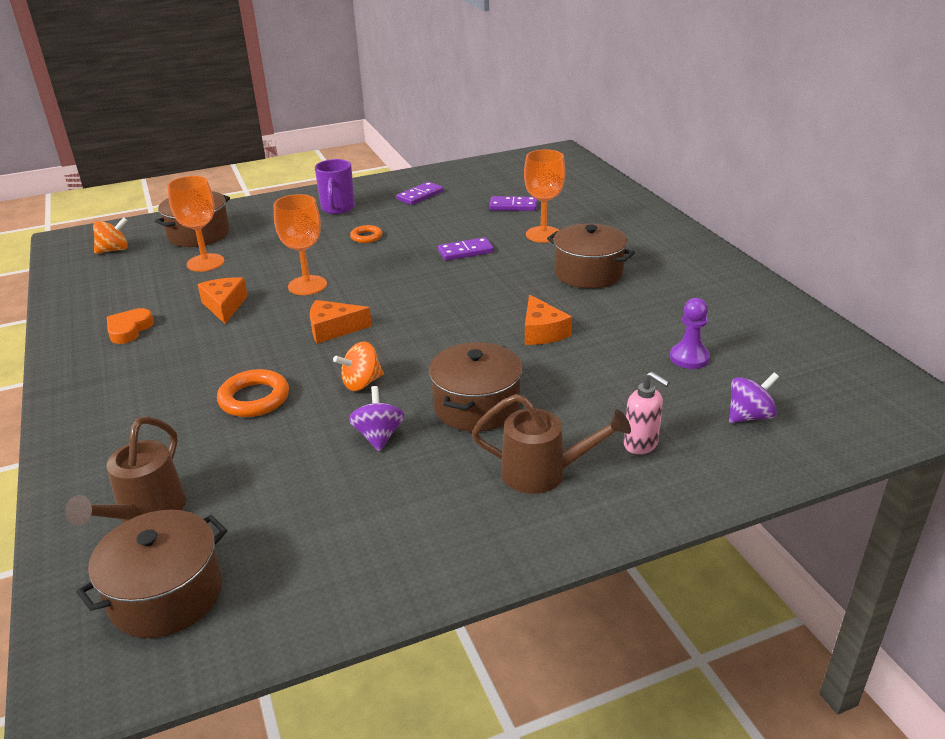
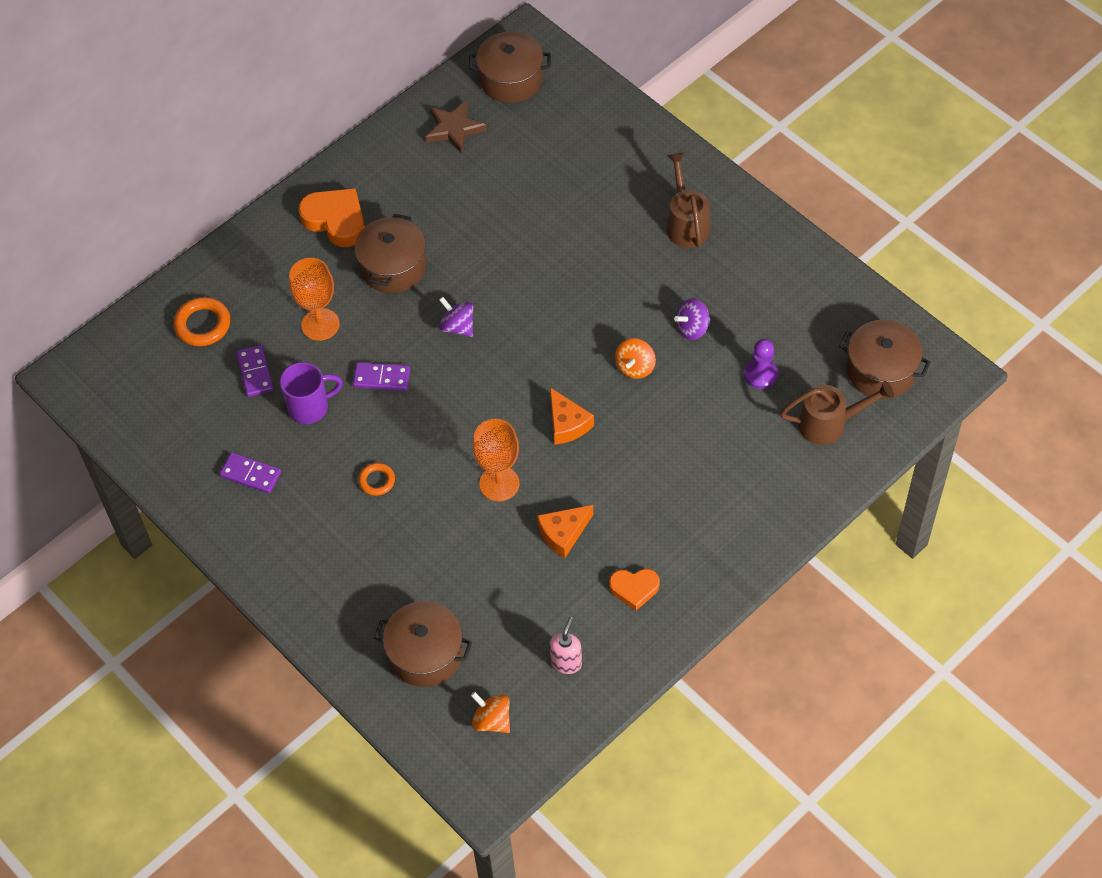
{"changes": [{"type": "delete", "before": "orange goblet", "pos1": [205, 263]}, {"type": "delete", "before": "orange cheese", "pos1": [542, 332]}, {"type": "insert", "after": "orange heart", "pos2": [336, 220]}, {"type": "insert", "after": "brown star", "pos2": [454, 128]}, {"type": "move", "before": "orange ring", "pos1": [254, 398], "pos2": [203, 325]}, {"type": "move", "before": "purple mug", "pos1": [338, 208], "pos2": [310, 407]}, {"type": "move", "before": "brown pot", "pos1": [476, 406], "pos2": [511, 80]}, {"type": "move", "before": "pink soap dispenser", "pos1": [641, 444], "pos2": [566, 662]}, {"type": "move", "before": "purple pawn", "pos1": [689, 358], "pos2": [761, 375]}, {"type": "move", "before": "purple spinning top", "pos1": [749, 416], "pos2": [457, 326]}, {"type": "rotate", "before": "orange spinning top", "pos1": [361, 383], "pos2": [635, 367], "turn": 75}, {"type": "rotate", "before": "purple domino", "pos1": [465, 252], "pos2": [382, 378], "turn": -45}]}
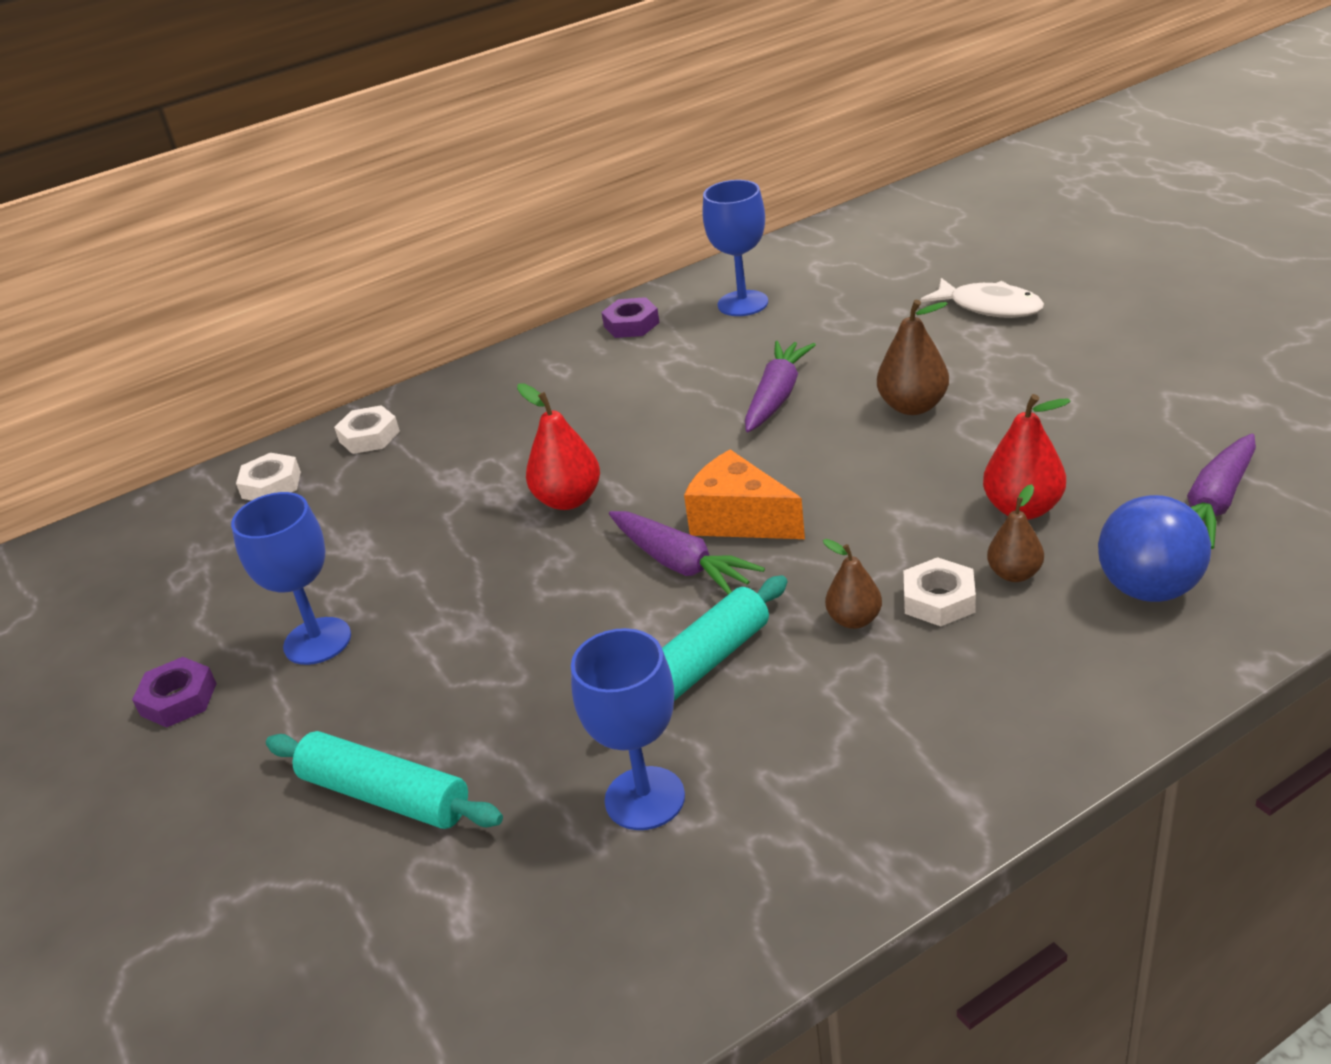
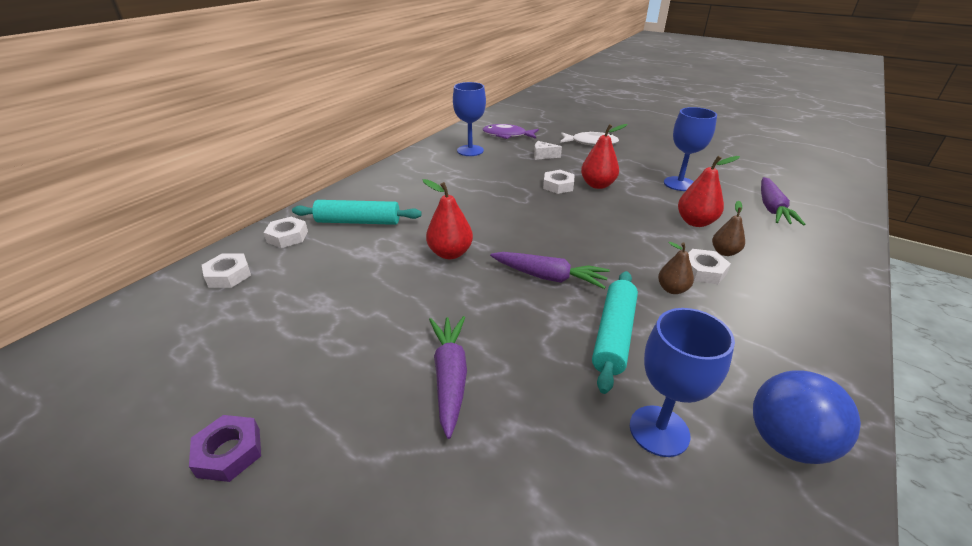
{"changes": [{"type": "delete", "before": "purple nut", "pos1": [631, 324]}, {"type": "delete", "before": "orange cheese", "pos1": [740, 519]}, {"type": "insert", "after": "purple fish", "pos2": [507, 135]}, {"type": "insert", "after": "white cheese", "pos2": [543, 156]}, {"type": "insert", "after": "white nut", "pos2": [558, 186]}, {"type": "move", "before": "blue goblet", "pos1": [317, 641], "pos2": [679, 184]}, {"type": "move", "before": "turquoise rolling pin", "pos1": [385, 796], "pos2": [358, 222]}, {"type": "move", "before": "purple carrot", "pos1": [776, 396], "pos2": [450, 376]}, {"type": "move", "before": "blue ball", "pos1": [1149, 589], "pos2": [786, 442]}, {"type": "recolor", "before": "brown pear", "after": "red pear", "pos1": [913, 406], "pos2": [597, 185]}]}
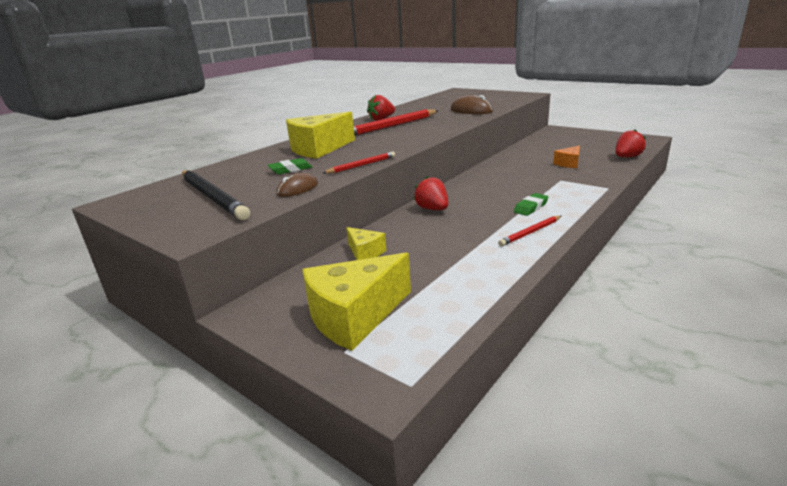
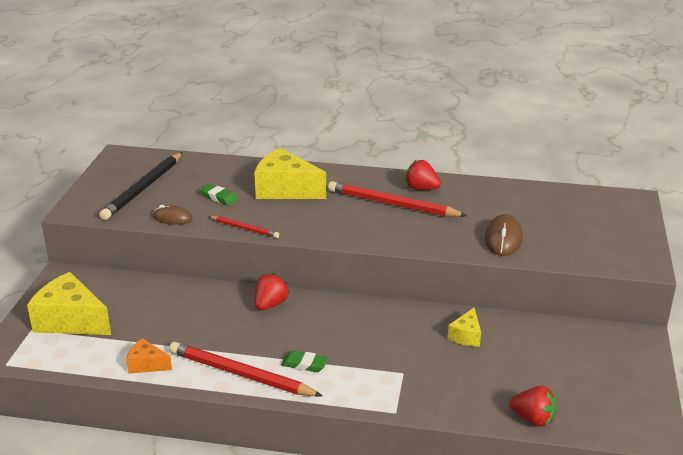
{"changes": [{"type": "move", "before": "yellow cheese", "pos1": [365, 252], "pos2": [466, 336]}, {"type": "move", "before": "orange cheese", "pos1": [569, 163], "pos2": [146, 364]}, {"type": "resize", "before": "red pencil", "pos1": [530, 232], "pos2": [241, 374], "scale": 1.86}]}
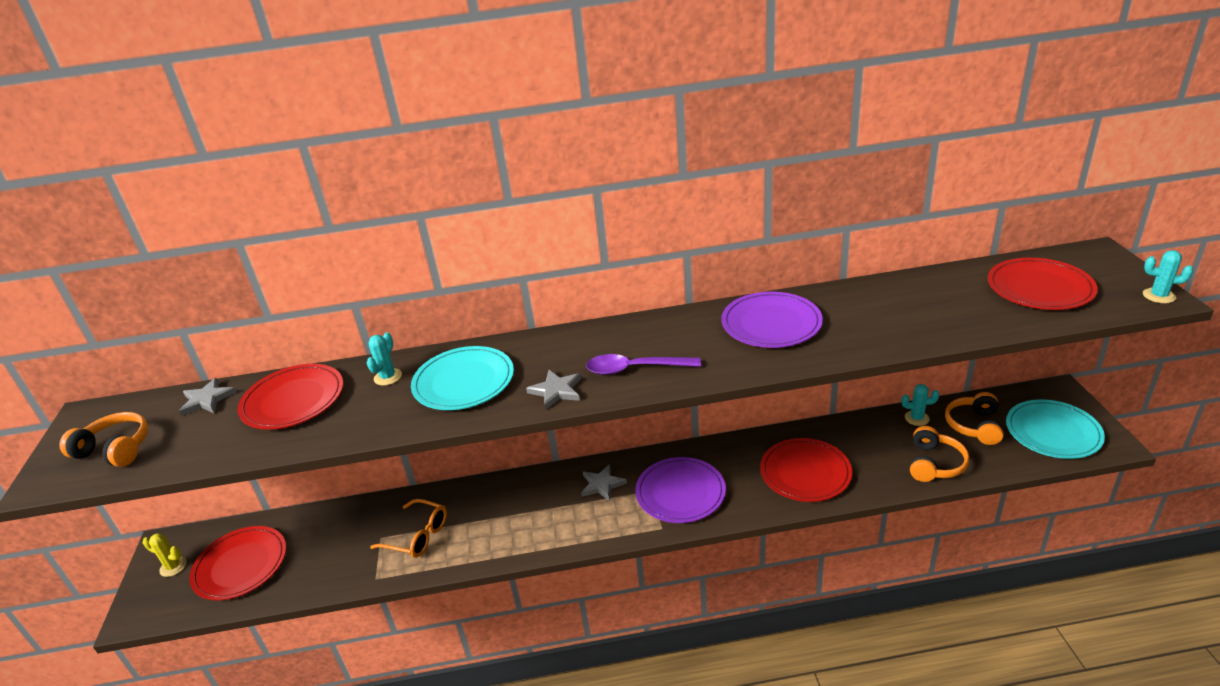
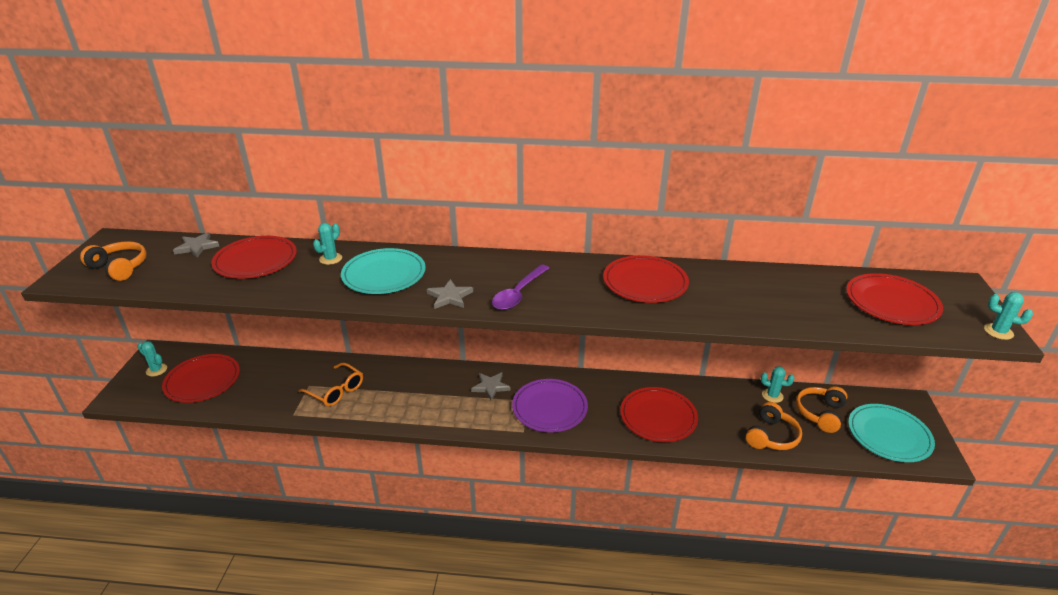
{"changes": [{"type": "recolor", "before": "yellow cactus", "after": "turquoise cactus", "pos1": [173, 567], "pos2": [156, 370]}, {"type": "recolor", "before": "purple plate", "after": "red plate", "pos1": [771, 323], "pos2": [645, 282]}, {"type": "rotate", "before": "purple spoon", "pos1": [635, 369], "pos2": [518, 293], "turn": -75}]}
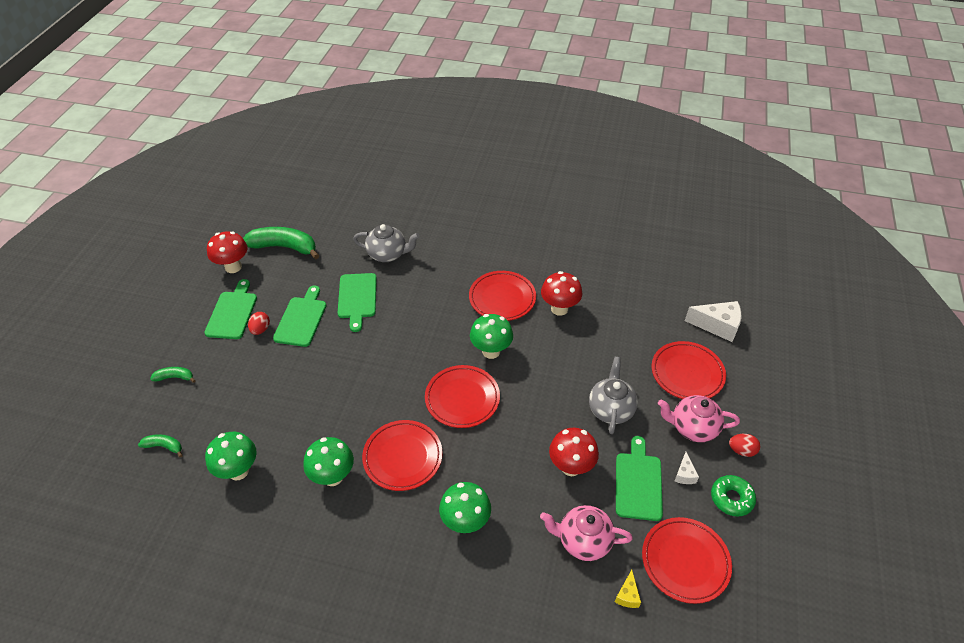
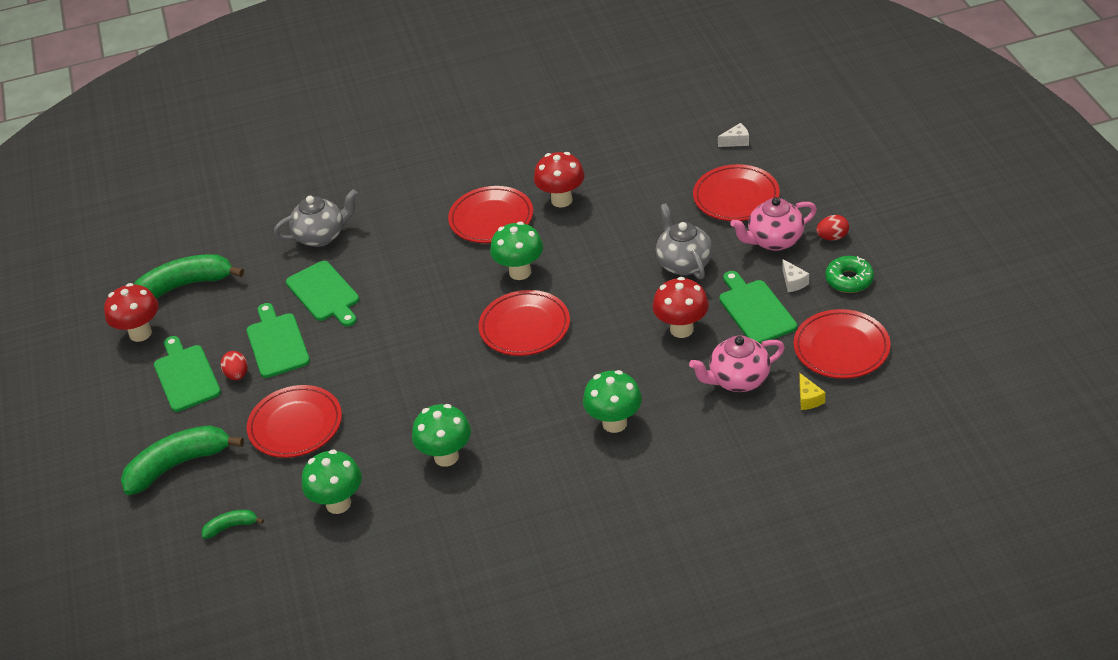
{"changes": [{"type": "move", "before": "red plate", "pos1": [403, 457], "pos2": [295, 425]}, {"type": "resize", "before": "green banana", "pos1": [175, 377], "pos2": [178, 465], "scale": 2.1}, {"type": "resize", "before": "white cheese", "pos1": [717, 326], "pos2": [736, 141], "scale": 0.51}]}
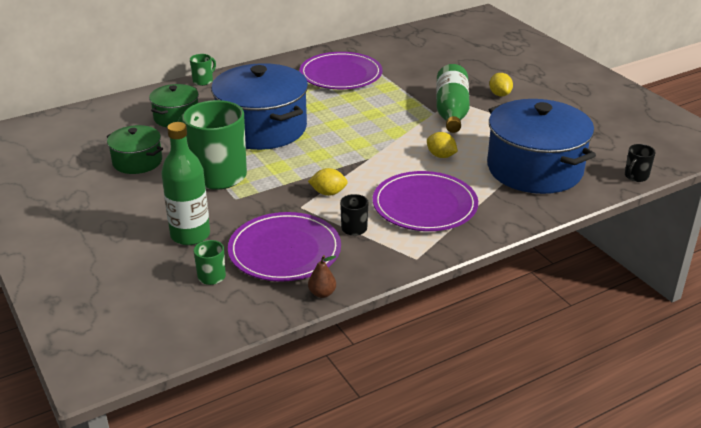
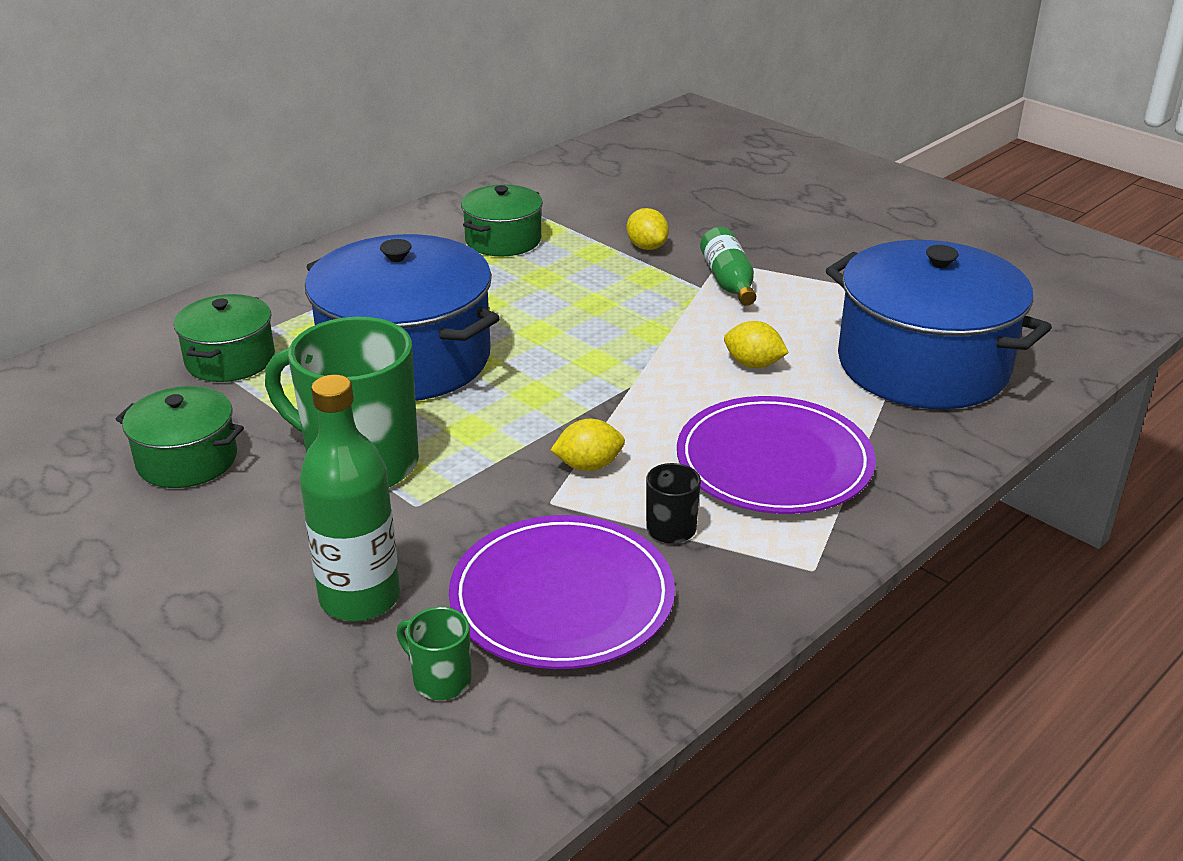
{"changes": [{"type": "delete", "before": "green mug", "pos1": [203, 81]}, {"type": "delete", "before": "brown pear", "pos1": [322, 293]}, {"type": "delete", "before": "black mug", "pos1": [636, 176]}, {"type": "move", "before": "yellow lemon", "pos1": [500, 94], "pos2": [647, 247]}, {"type": "replace", "before": "purple plate", "after": "green pot", "pos1": [341, 74], "pos2": [503, 240]}, {"type": "resize", "before": "green bottle", "pos1": [451, 111], "pos2": [728, 282], "scale": 0.65}]}
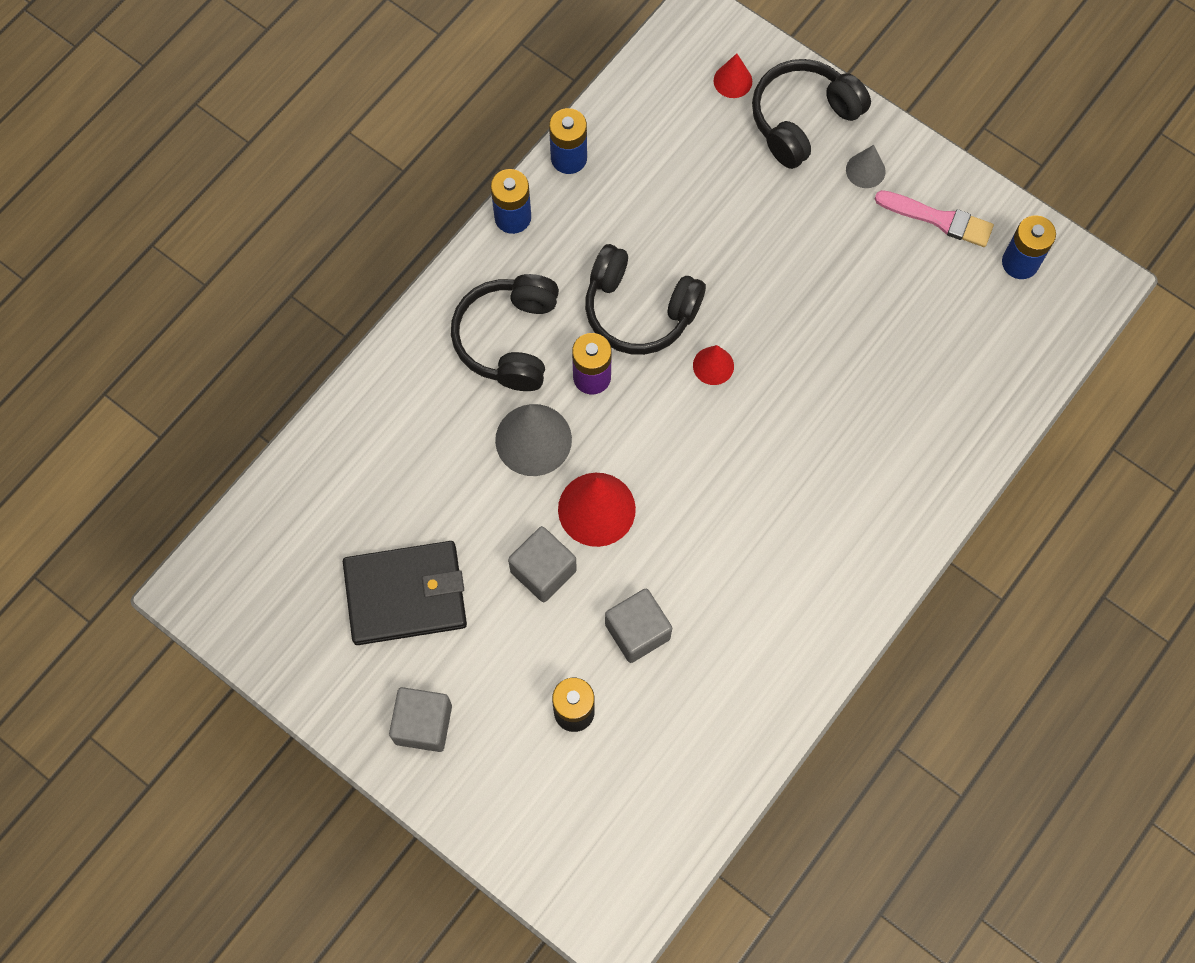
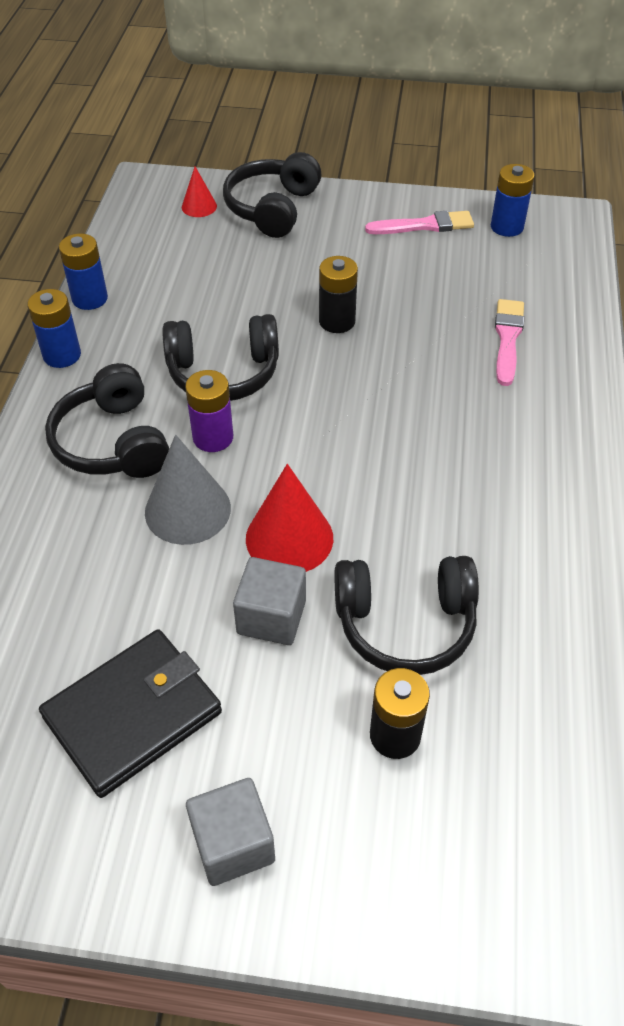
{"changes": [{"type": "delete", "before": "red cone", "pos1": [713, 365]}, {"type": "delete", "before": "grey cone", "pos1": [865, 170]}, {"type": "insert", "after": "black battery", "pos2": [337, 321]}, {"type": "insert", "after": "pink brush", "pos2": [507, 338]}, {"type": "replace", "before": "grey cube", "after": "black headphones", "pos1": [637, 631], "pos2": [405, 624]}]}
